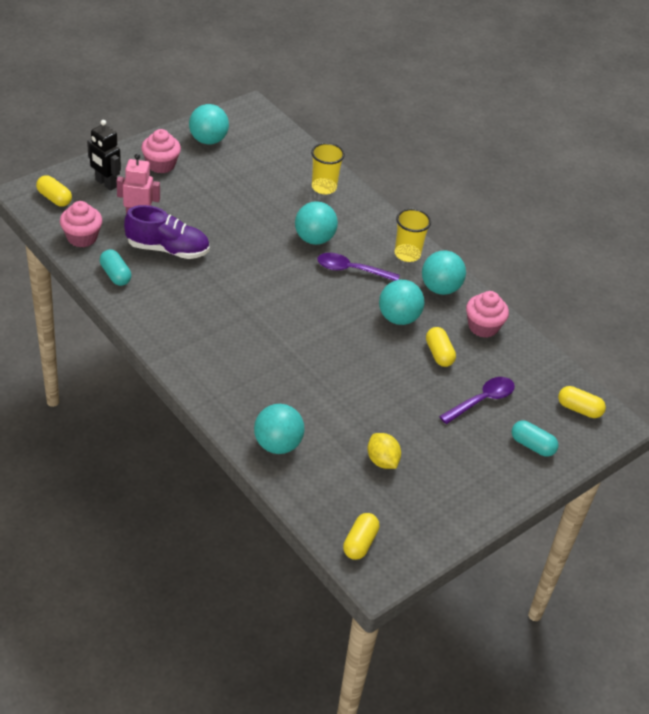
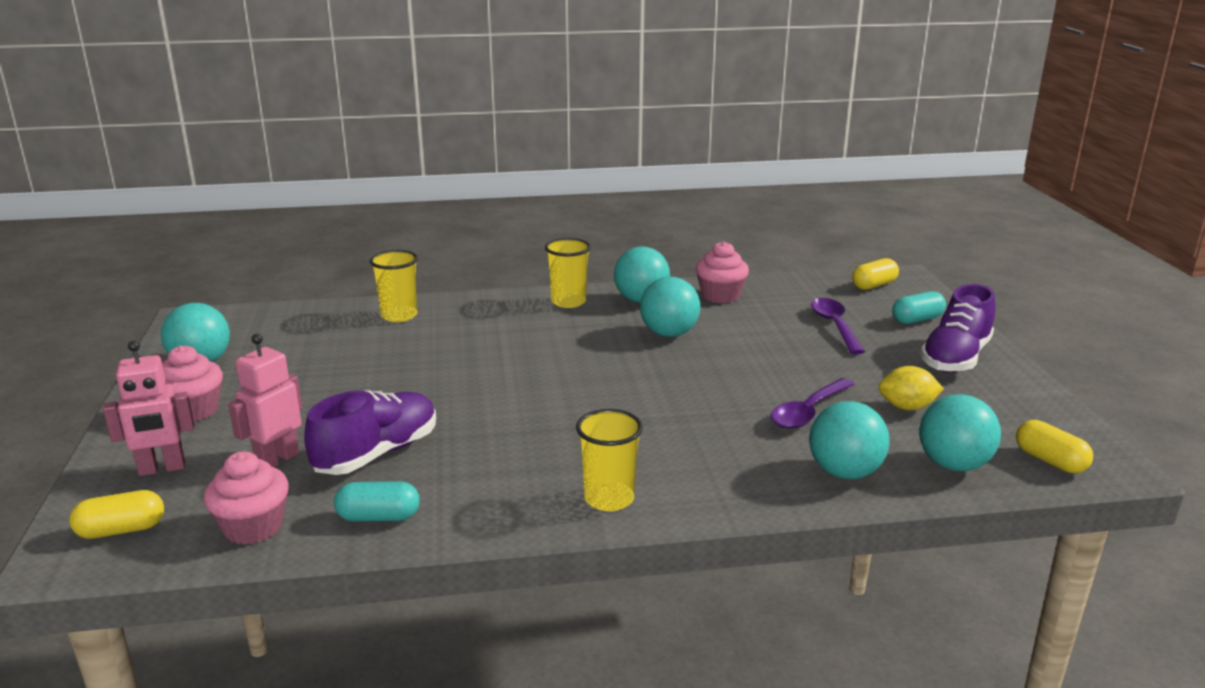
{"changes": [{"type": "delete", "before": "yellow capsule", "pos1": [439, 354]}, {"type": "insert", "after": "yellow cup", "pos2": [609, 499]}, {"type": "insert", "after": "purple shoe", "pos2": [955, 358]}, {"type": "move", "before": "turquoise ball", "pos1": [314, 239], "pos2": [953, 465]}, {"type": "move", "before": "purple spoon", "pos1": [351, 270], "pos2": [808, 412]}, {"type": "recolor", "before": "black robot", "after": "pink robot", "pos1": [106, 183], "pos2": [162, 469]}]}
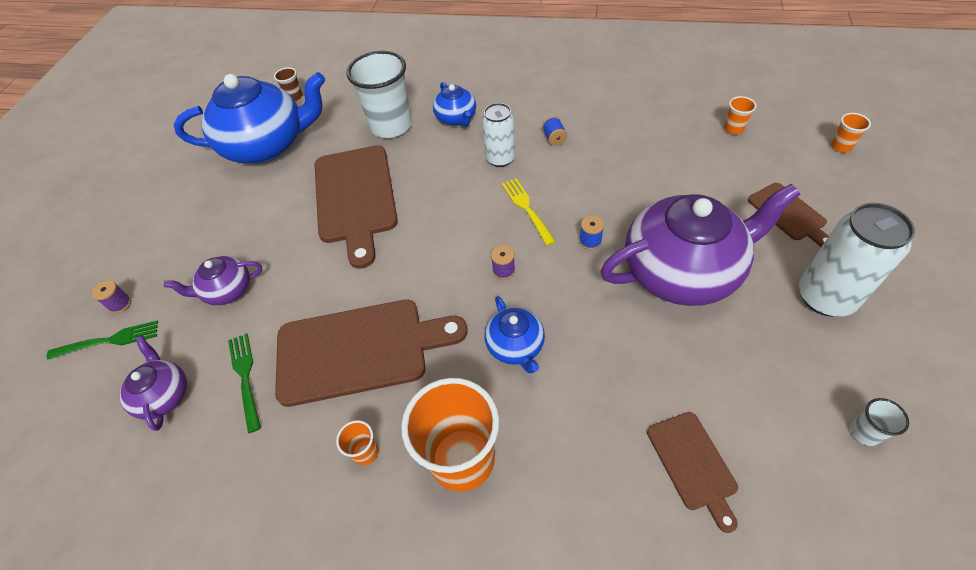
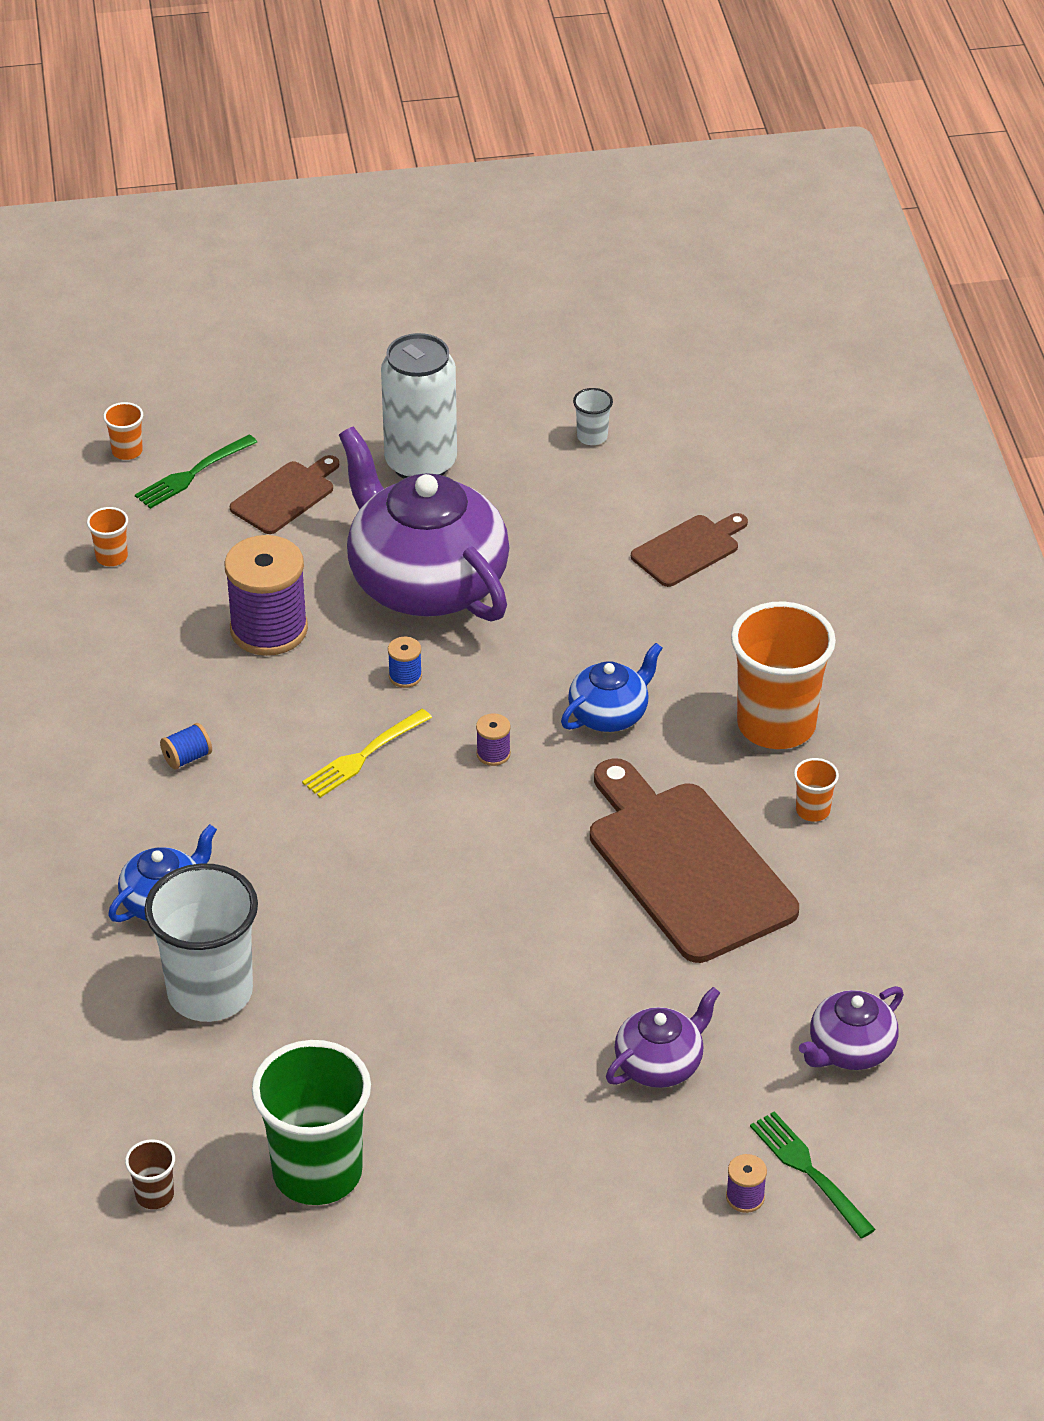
{"changes": [{"type": "delete", "before": "brown cutting board", "pos1": [355, 198]}, {"type": "delete", "before": "white can", "pos1": [500, 159]}, {"type": "insert", "after": "purple spool", "pos2": [269, 629]}, {"type": "move", "before": "green fork", "pos1": [245, 377], "pos2": [193, 474]}, {"type": "replace", "before": "blue teapot", "after": "green cup", "pos1": [267, 145], "pos2": [317, 1172]}, {"type": "rotate", "before": "purple teapot", "pos1": [227, 290], "pos2": [660, 1064], "turn": -90}]}
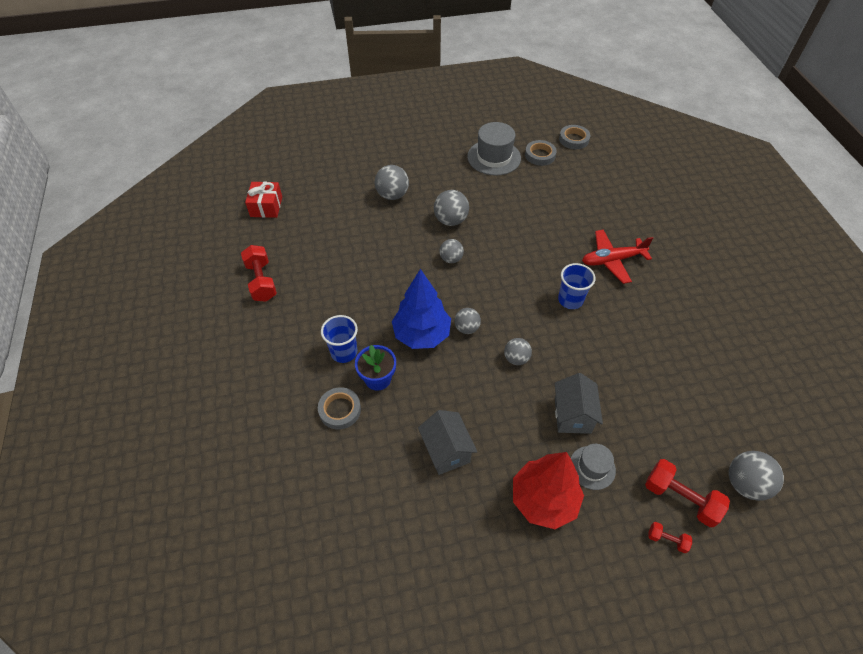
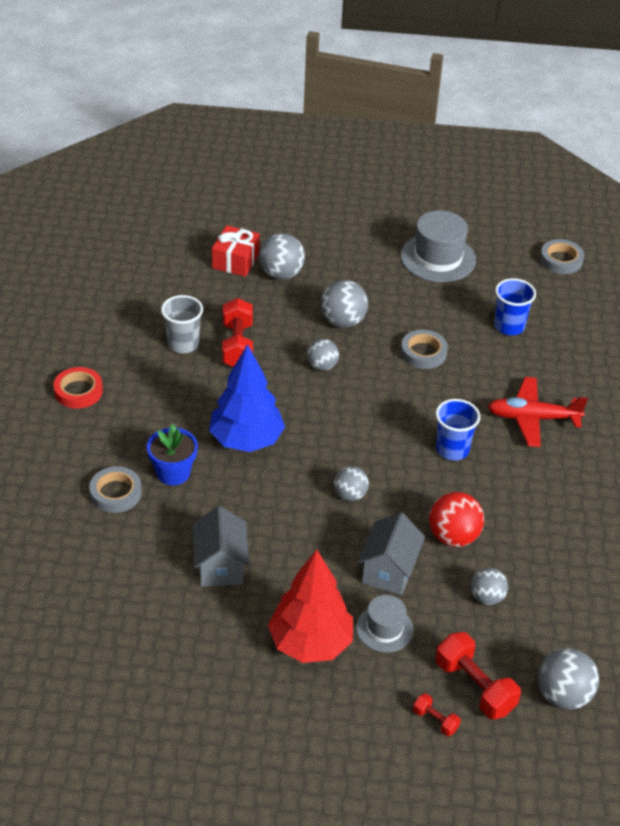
{"changes": [{"type": "insert", "after": "red tape", "pos2": [78, 391]}, {"type": "insert", "after": "grey cup", "pos2": [183, 344]}, {"type": "insert", "after": "red ball", "pos2": [453, 537]}, {"type": "move", "before": "red dumbbell", "pos1": [261, 281], "pos2": [237, 345]}, {"type": "move", "before": "red gift", "pos1": [266, 207], "pos2": [235, 261]}, {"type": "move", "before": "blue cup", "pos1": [344, 352], "pos2": [509, 326]}, {"type": "move", "before": "grey ball", "pos1": [466, 328], "pos2": [487, 597]}, {"type": "move", "before": "grey tape", "pos1": [540, 155], "pos2": [423, 353]}]}
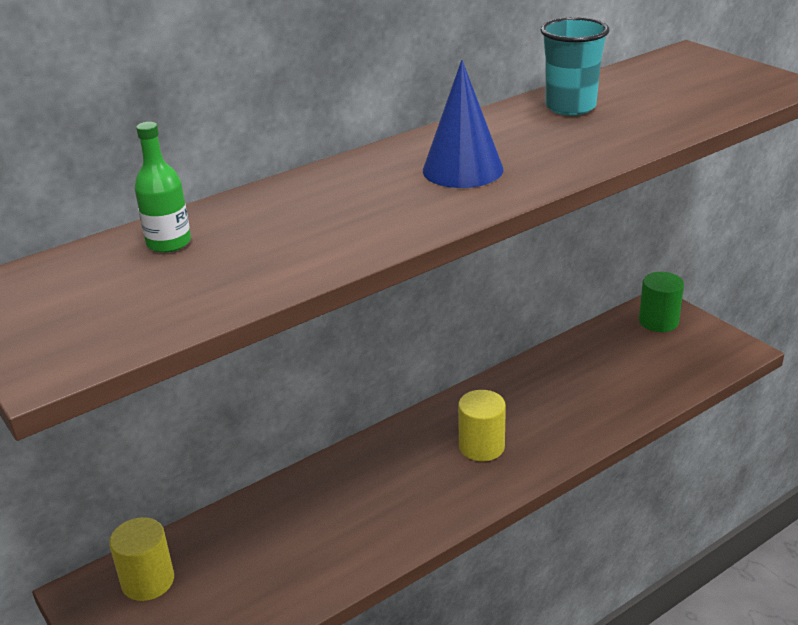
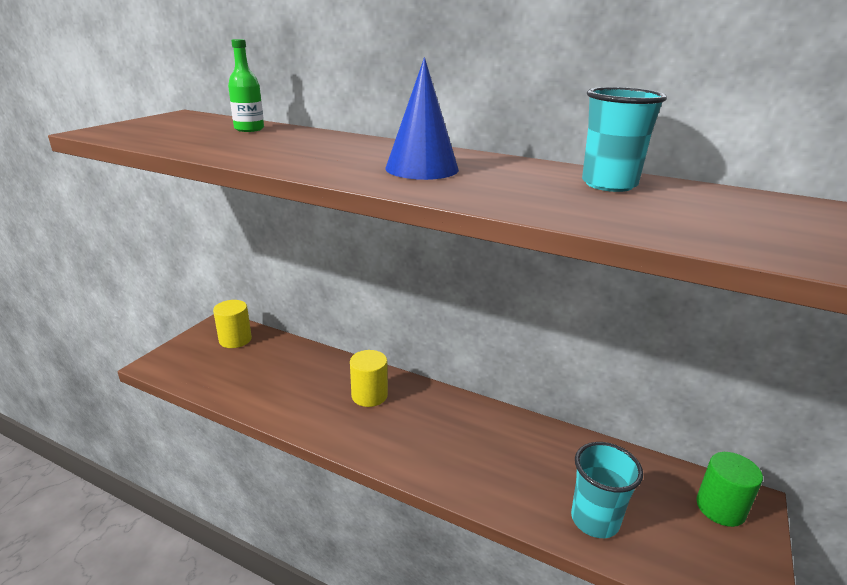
{"changes": [{"type": "insert", "after": "turquoise cup", "pos2": [594, 520]}, {"type": "move", "before": "yellow cylinder", "pos1": [481, 446], "pos2": [369, 395]}]}
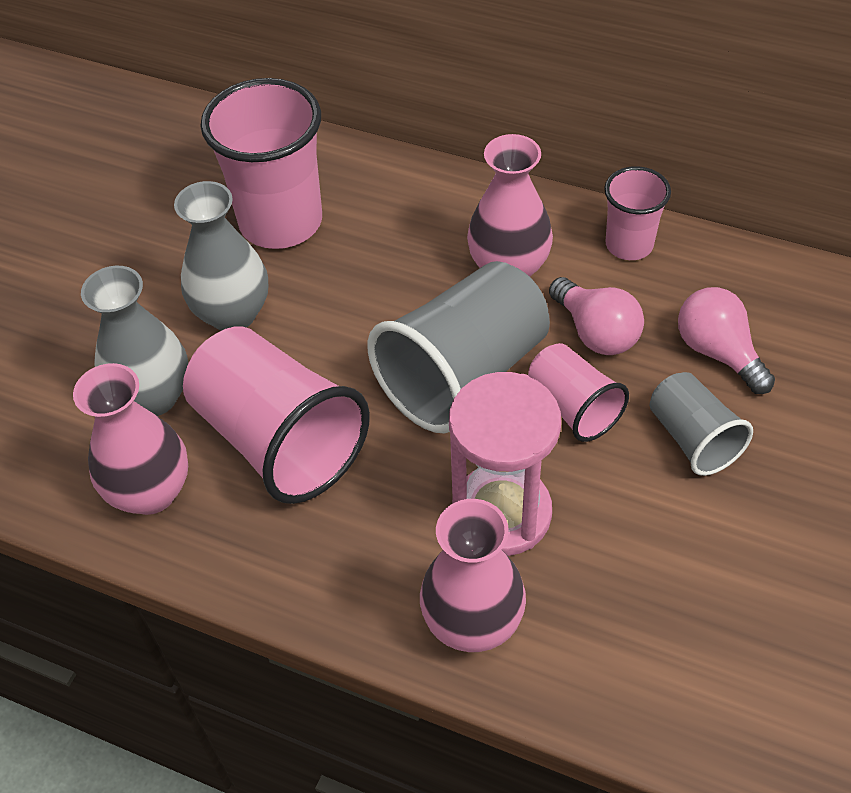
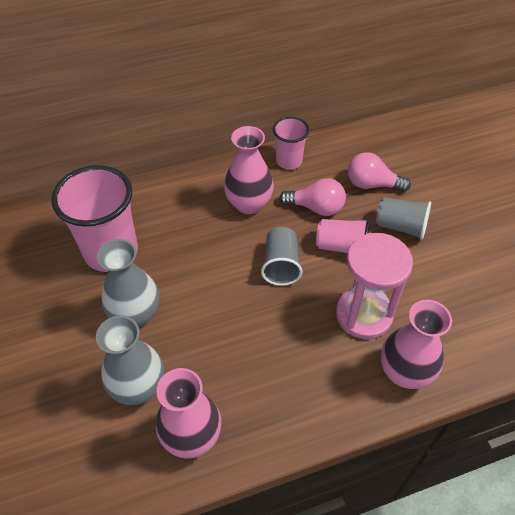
{"changes": [{"type": "delete", "before": "pink cup", "pos1": [279, 440]}, {"type": "resize", "before": "grey cup", "pos1": [463, 374], "pos2": [281, 265], "scale": 0.55}]}
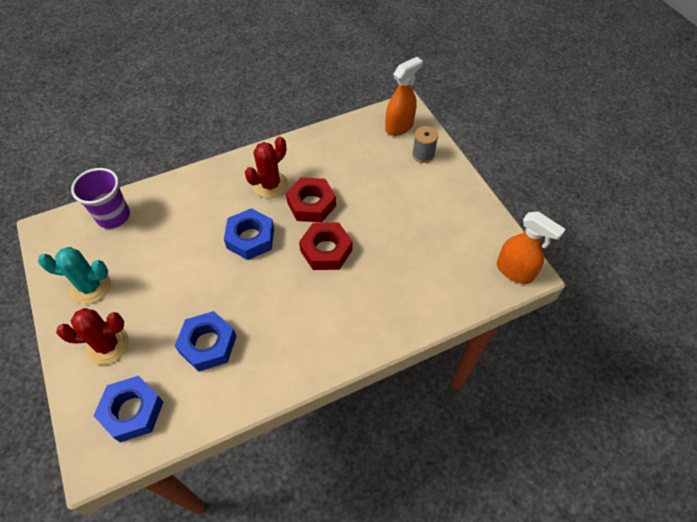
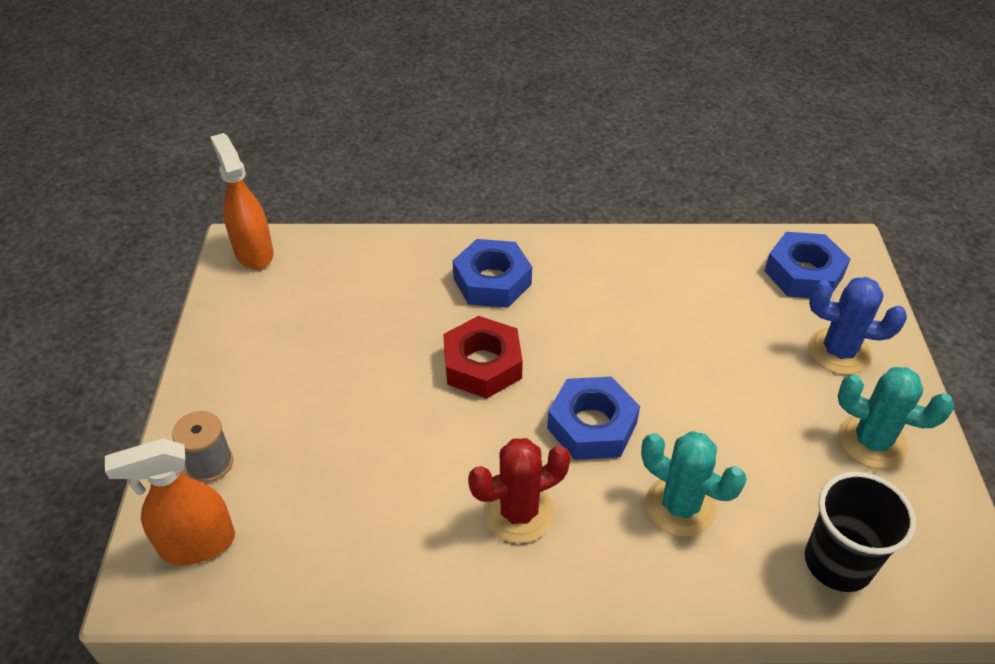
{"changes": [{"type": "delete", "before": "red nut", "pos1": [311, 204]}, {"type": "insert", "after": "turquoise cactus", "pos2": [680, 506]}, {"type": "move", "before": "blue nut", "pos1": [208, 344], "pos2": [492, 281]}, {"type": "recolor", "before": "red cactus", "after": "blue cactus", "pos1": [107, 345], "pos2": [838, 352]}, {"type": "recolor", "before": "purple cup", "after": "black cup", "pos1": [113, 216], "pos2": [838, 562]}]}
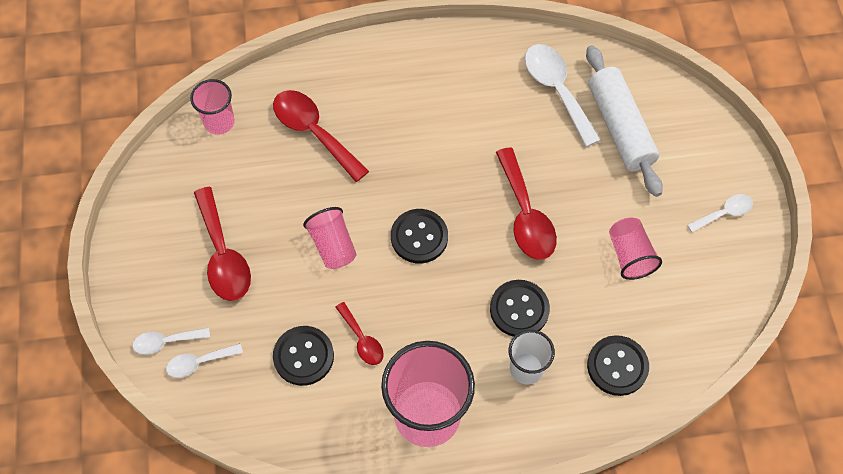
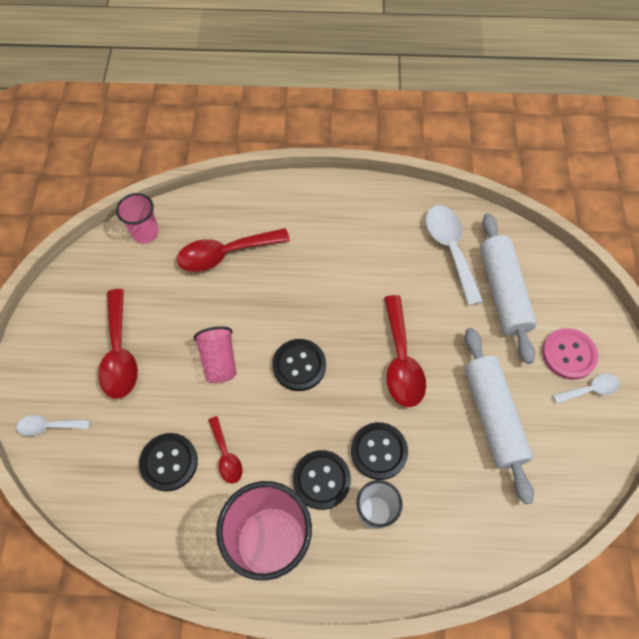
{"changes": [{"type": "delete", "before": "white spoon", "pos1": [199, 362]}, {"type": "insert", "after": "pink button", "pos2": [568, 354]}, {"type": "move", "before": "black button", "pos1": [617, 366], "pos2": [321, 480]}, {"type": "replace", "before": "pink cup", "after": "white rolling pin", "pos1": [629, 255], "pos2": [493, 416]}, {"type": "rotate", "before": "red spoon", "pos1": [313, 132], "pos2": [225, 254], "turn": -75}]}
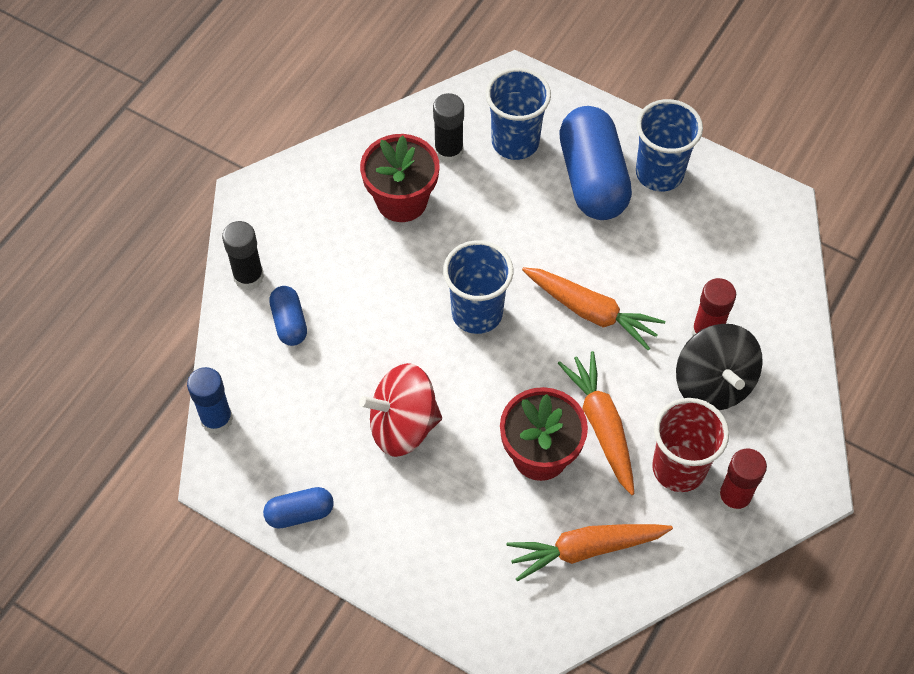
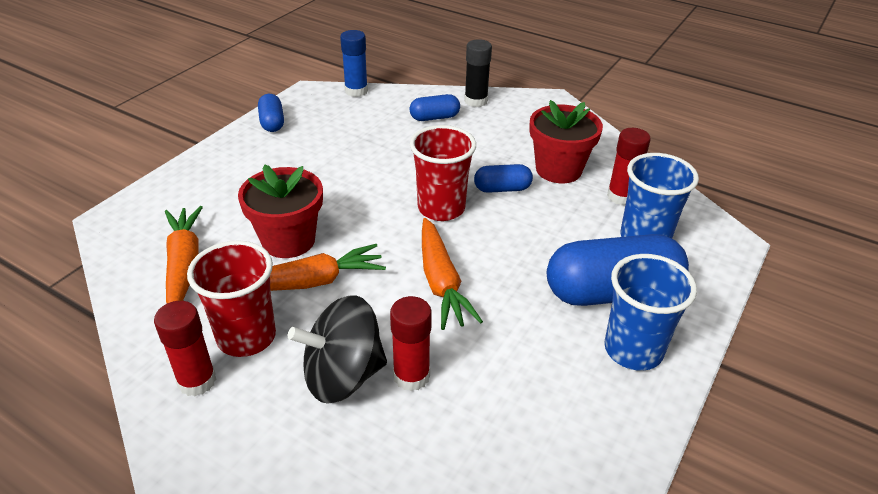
{"changes": [{"type": "delete", "before": "red spinning top", "pos1": [403, 425]}, {"type": "insert", "after": "blue capsule", "pos2": [502, 189]}, {"type": "recolor", "before": "black glue stick", "after": "red glue stick", "pos1": [448, 151], "pos2": [621, 196]}, {"type": "recolor", "before": "blue cup", "after": "red cup", "pos1": [477, 313], "pos2": [441, 208]}, {"type": "rotate", "before": "orange carrot", "pos1": [591, 312], "pos2": [441, 282], "turn": -45}]}
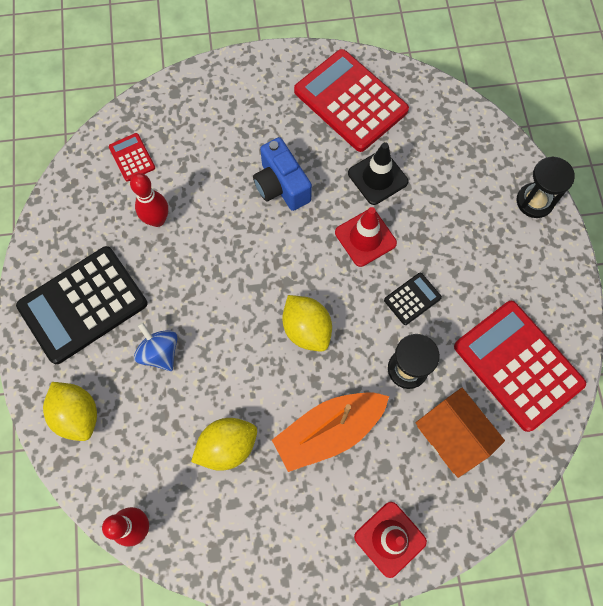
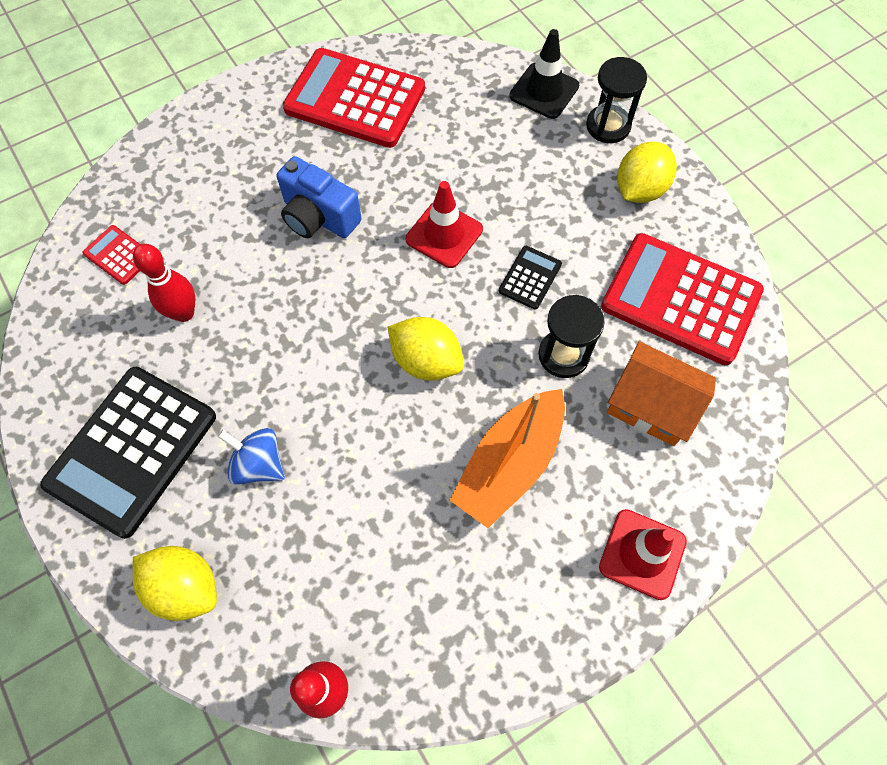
{"changes": [{"type": "move", "before": "yellow lemon", "pos1": [227, 446], "pos2": [639, 189]}, {"type": "move", "before": "black traffic cone", "pos1": [377, 177], "pos2": [544, 91]}]}
